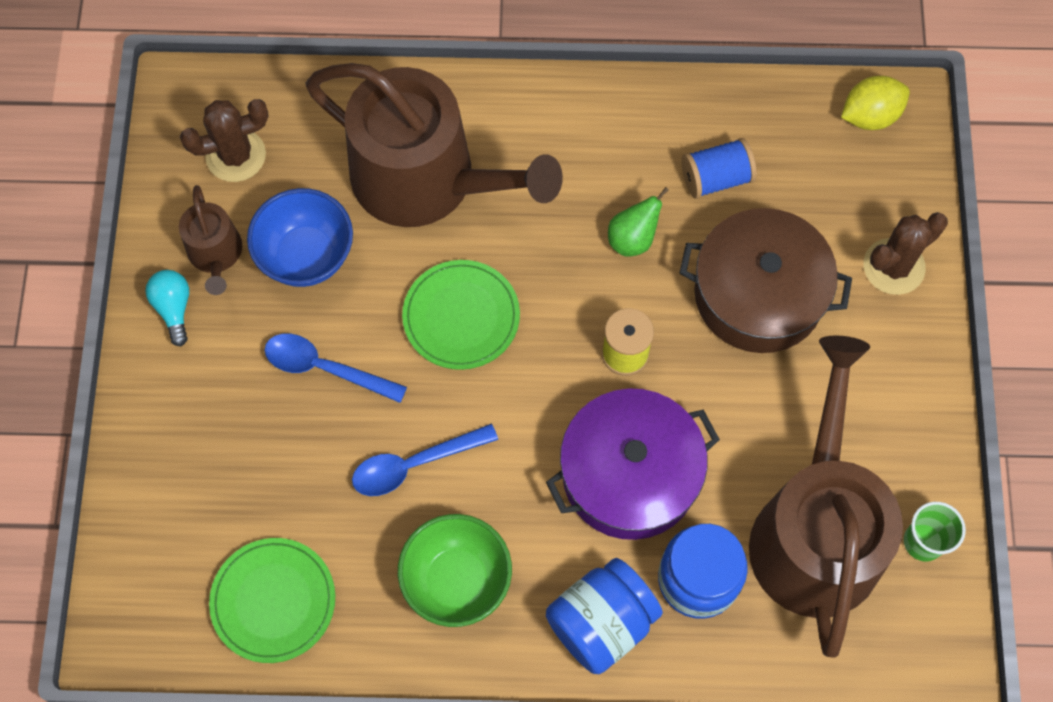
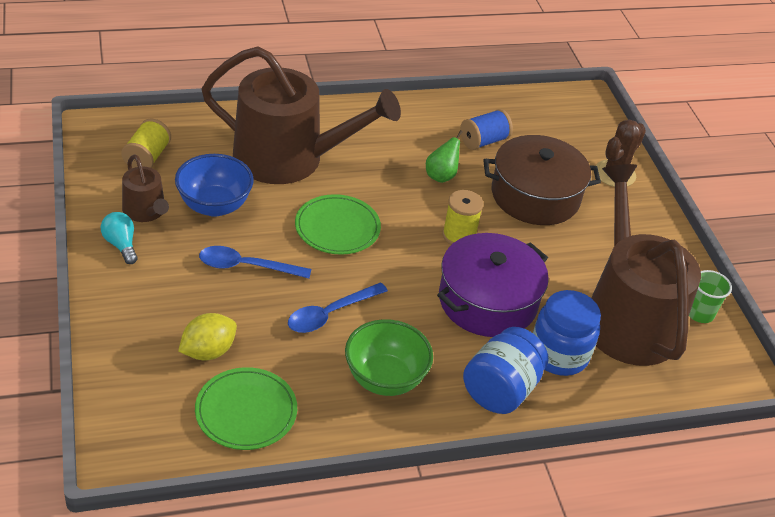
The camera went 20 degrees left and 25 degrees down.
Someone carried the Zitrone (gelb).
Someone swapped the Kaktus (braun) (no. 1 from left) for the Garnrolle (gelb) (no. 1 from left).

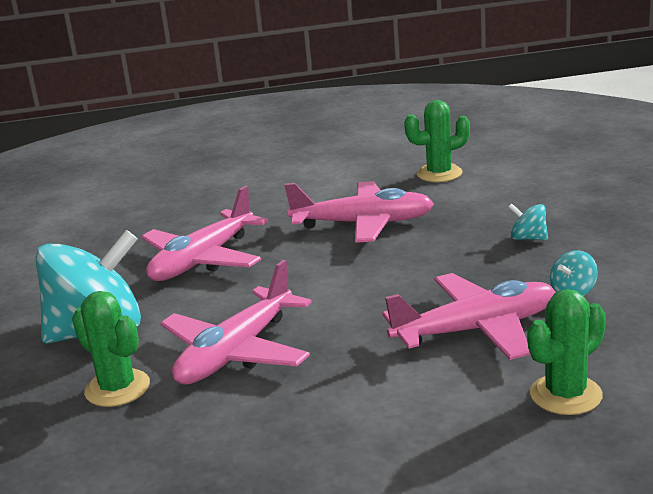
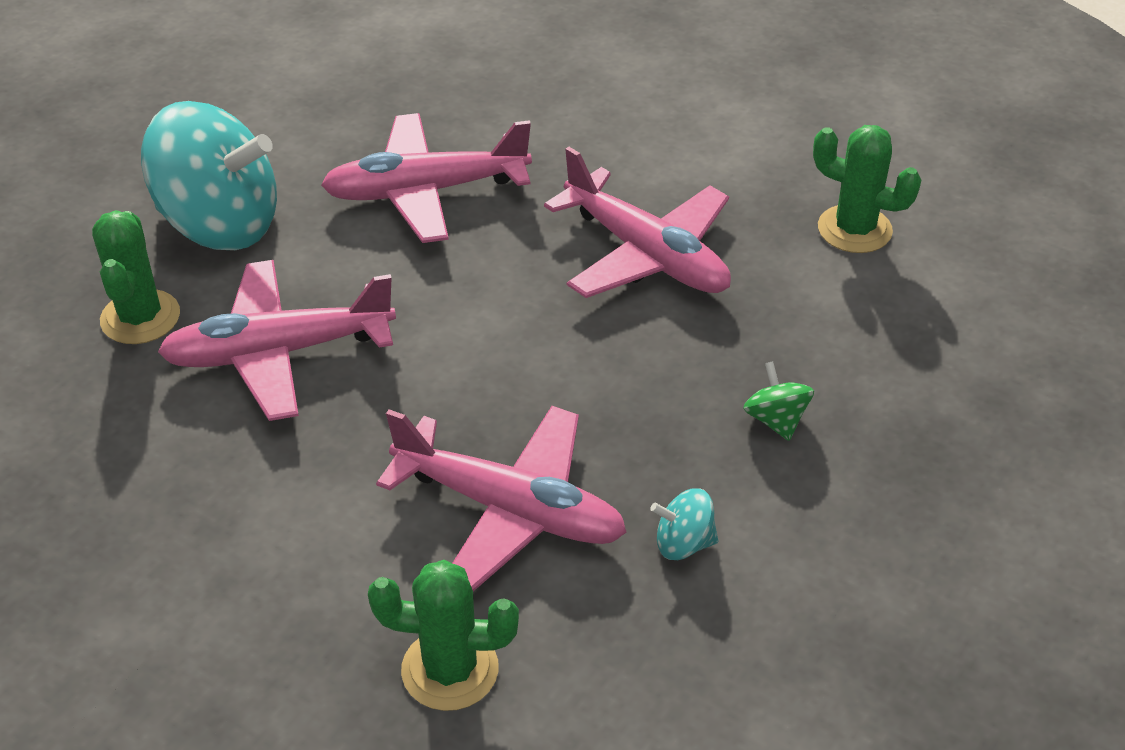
The camera went 40 degrees right and 20 degrees up.
Someone repainted the Kreisel (türkis) (no. 2 from left), which became the Kreisel (grün).

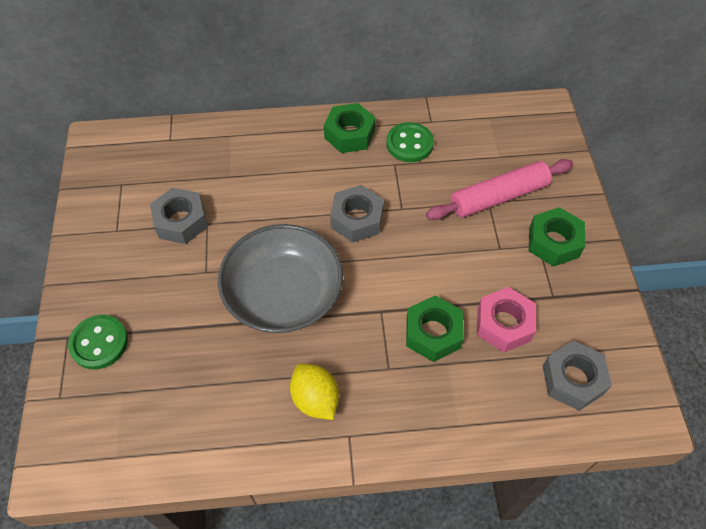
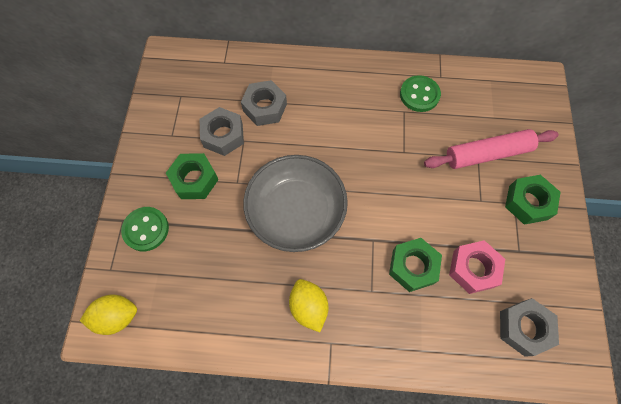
The camera went 10 degrees right and 10 degrees up.
Someone put down the Zitrone (gelb) (no. 1 from left).
Someone carried the Sechskantmutter (grün) (no. 1 from left).
Someone carried the Sechskantmutter (grau) (no. 2 from left).

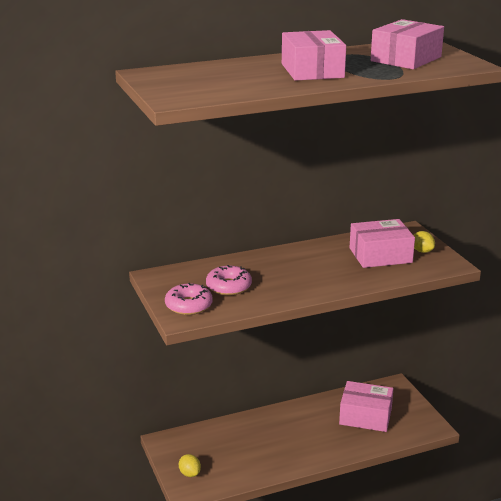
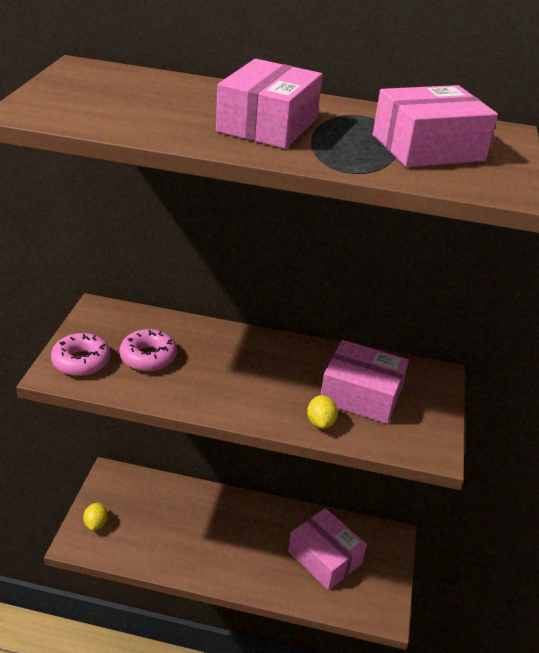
The camera went 30 degrees right and 10 degrees up.
Someone carried the Zitrone (gelb) (no. 2 from left).

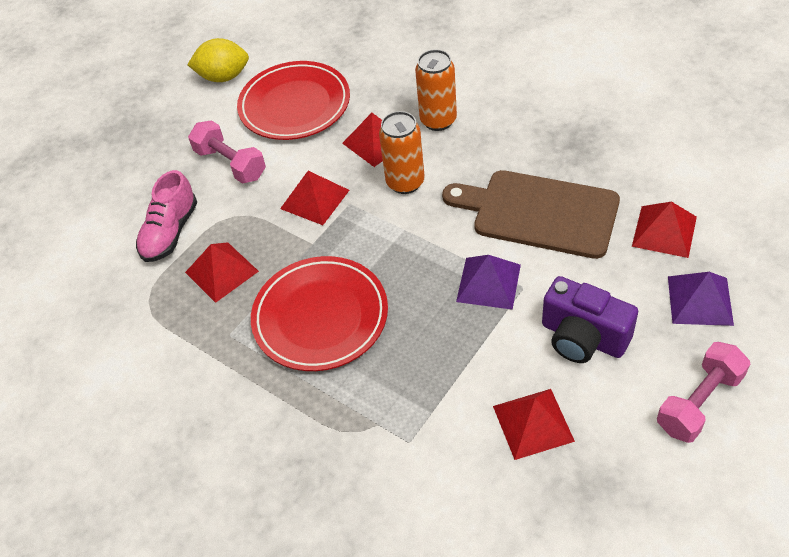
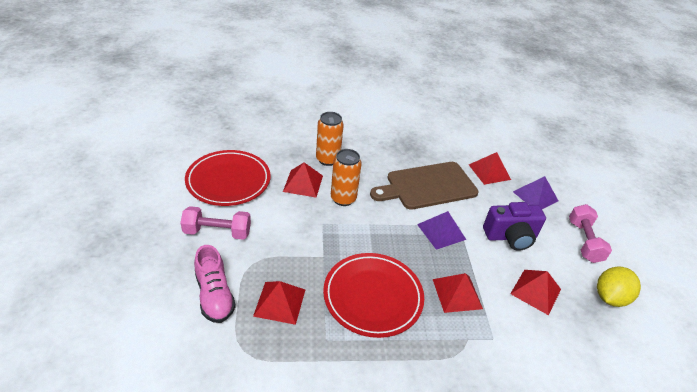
The camera went 50 degrees left and 10 degrees down.
Someone carried the Zitrone (gelb).
Someone carried the Pyramide (rot) (no. 2 from left in the first image).

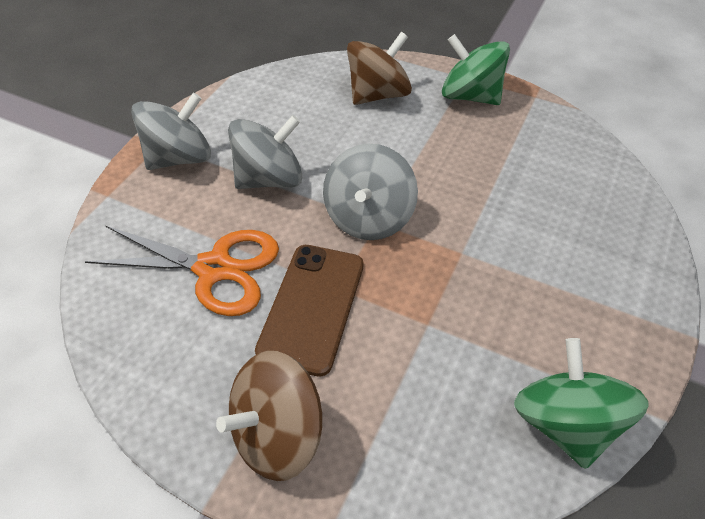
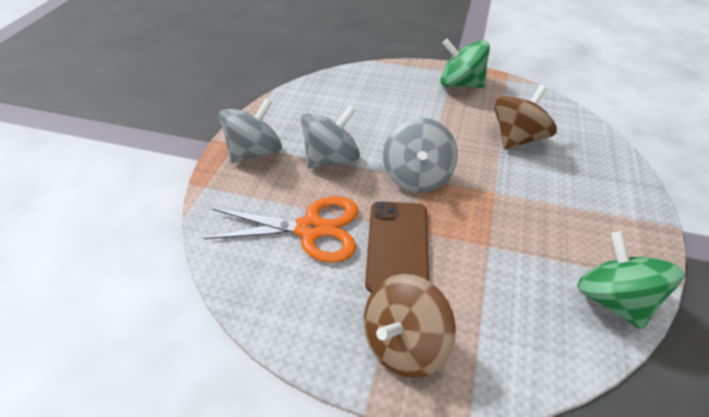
The camera went 10 degrees left and 5 degrees down.
Someone carried the Kreisel (braun) (no. 2 from left).

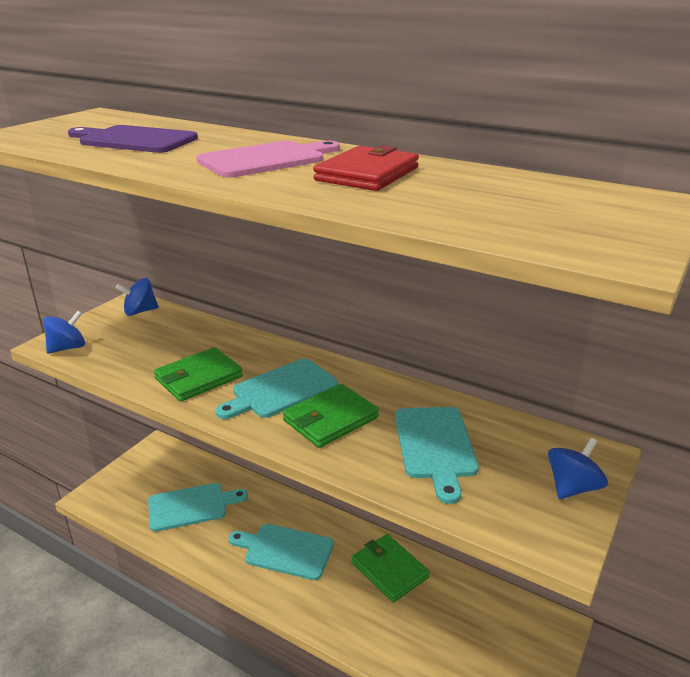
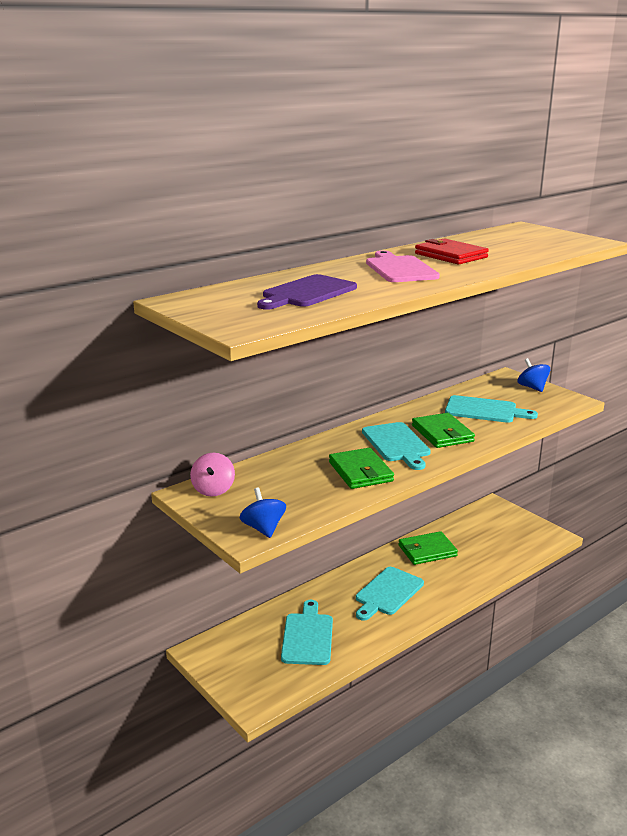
The camera went 70 degrees left and 5 degrees down.
Someone repainted the Kreisel (blau) (no. 2 from left), which became the Kreisel (rosa).

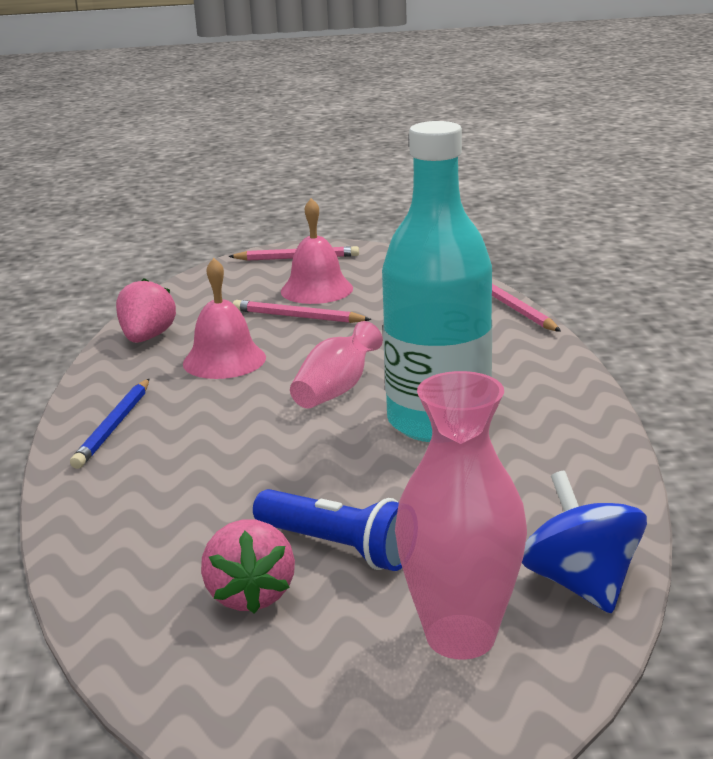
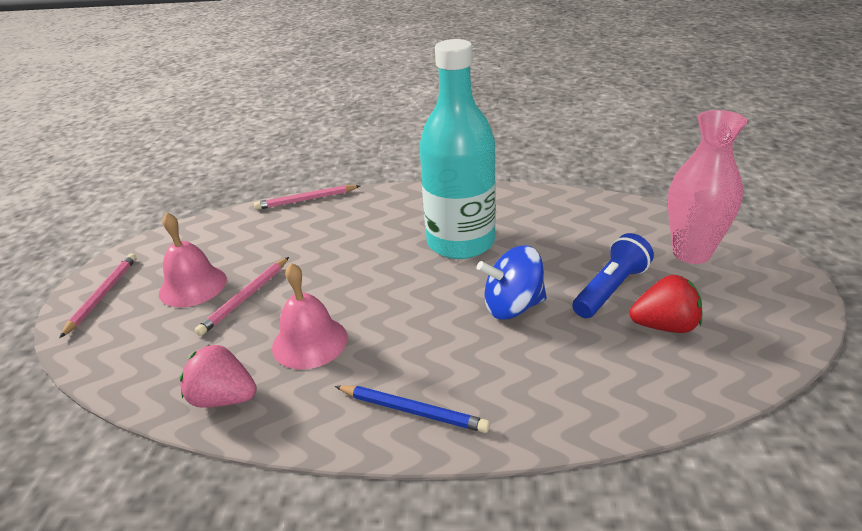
The camera went 80 degrees left and 10 degrees up.
Someone took away the Vase (rosa) (no. 1 from left).
Someone carried the Kreisel (blau).
Someone repainted the Erdbeere (rosa) (no. 2 from left), which became the Erdbeere (rot).

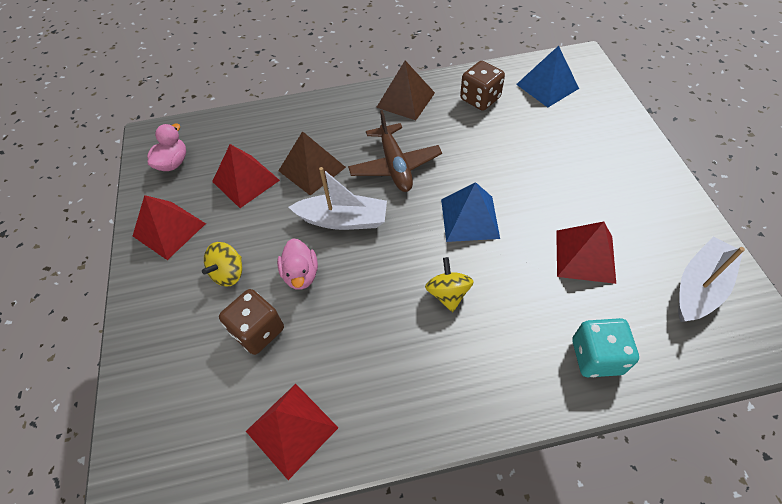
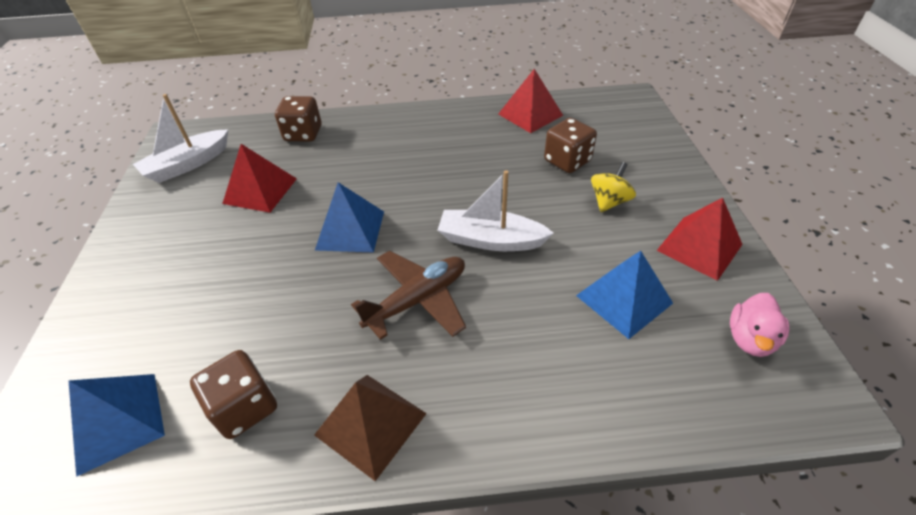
The camera went 175 degrees left and 10 degrees down.
Someone took away the Ente (rosa) (no. 2 from left).
Someone took away the Pyramide (braun) (no. 1 from left).
Someone took away the Kreisel (gelb) (no. 2 from left).
Someone repainted the Pyramide (rot) (no. 2 from left), which became the Pyramide (blau) (no. 3 from left).
Someone repainted the Spielwürfel (türkis), which became the Spielwürfel (braun) (no. 2 from left).
Someone rotated the Flugzeug (braun) by 60 degrees clockwise.

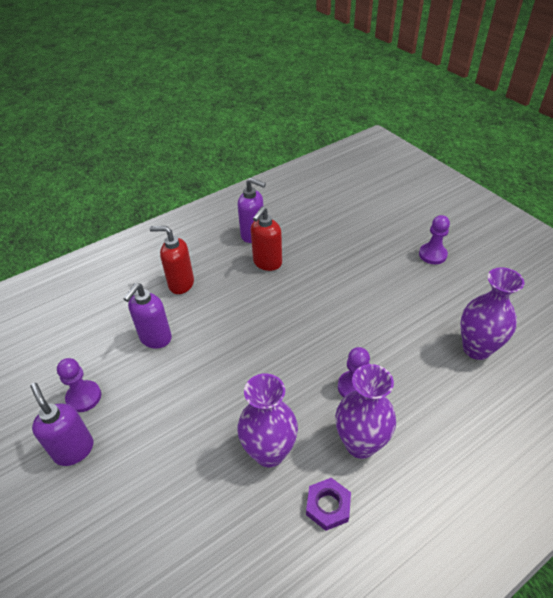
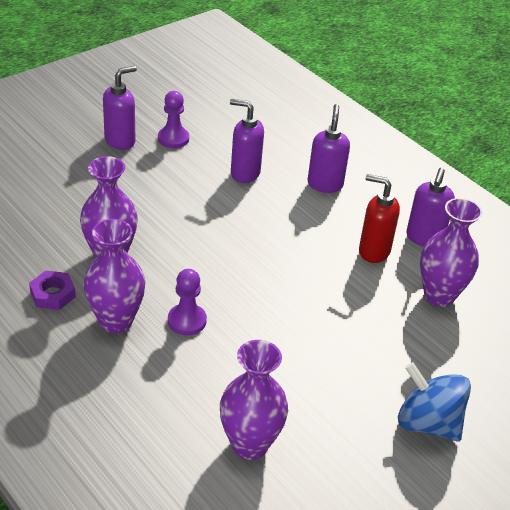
The camera went 80 degrees right and 5 degrees down.
Someone put down the Vase (lila) (no. 4 from left).
Someone swapped the Bauer (lila) (no. 3 from left) for the Kreisel (blau).
Someone repainted the Seifenspender (rot) (no. 1 from left), which became the Seifenspender (lila) (no. 3 from left).

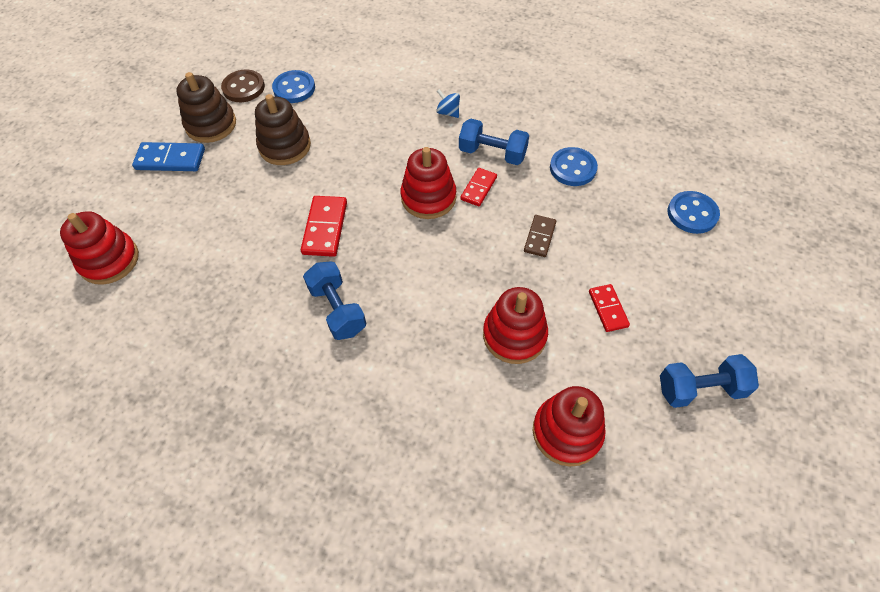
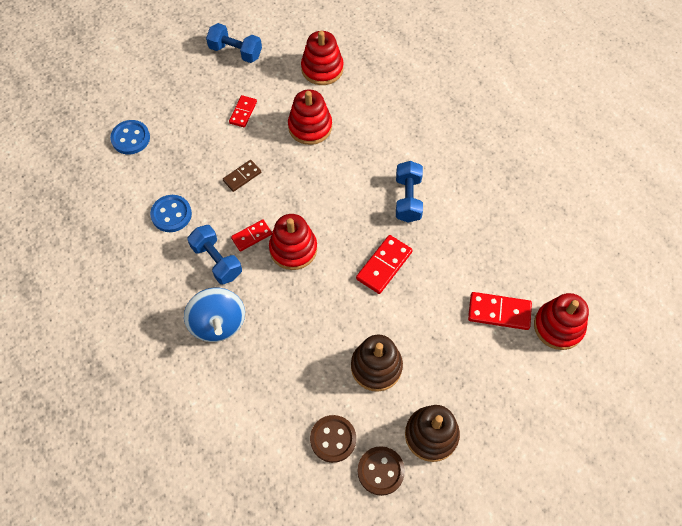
The camera went 150 degrees left and 5 degrees up.
Someone took away the Dominostein (blau).
Someone put down the Dominostein (rot) (no. 4 from left).
Someone repainted the Knopf (blau) (no. 1 from left), which became the Knopf (braun) (no. 1 from left).
Someone scaled the Kreisel (blau) by 2.11.

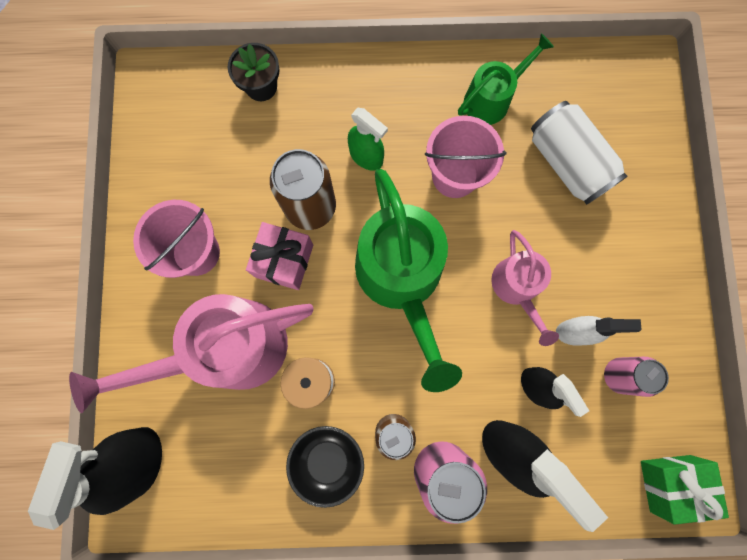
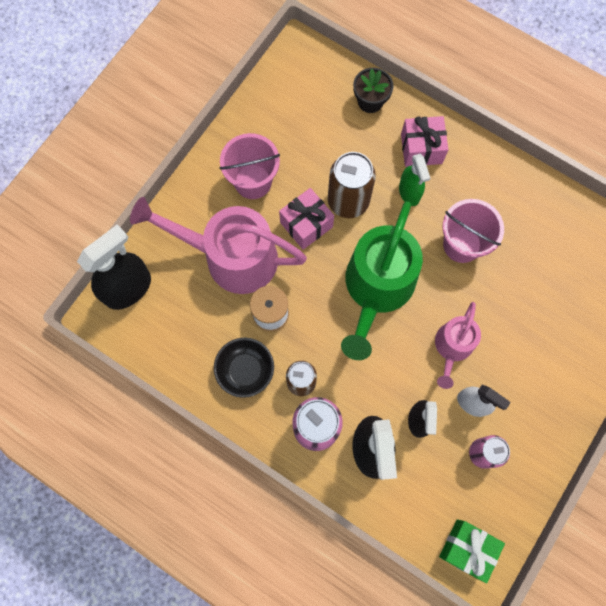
The camera went 35 degrees right and 5 degrees down.
Someone took away the Gießkanne (grün) (no. 2 from left).
Someone took away the Dose (weiß).
Someone put down the Geschenk (rosa) (no. 2 from left).

